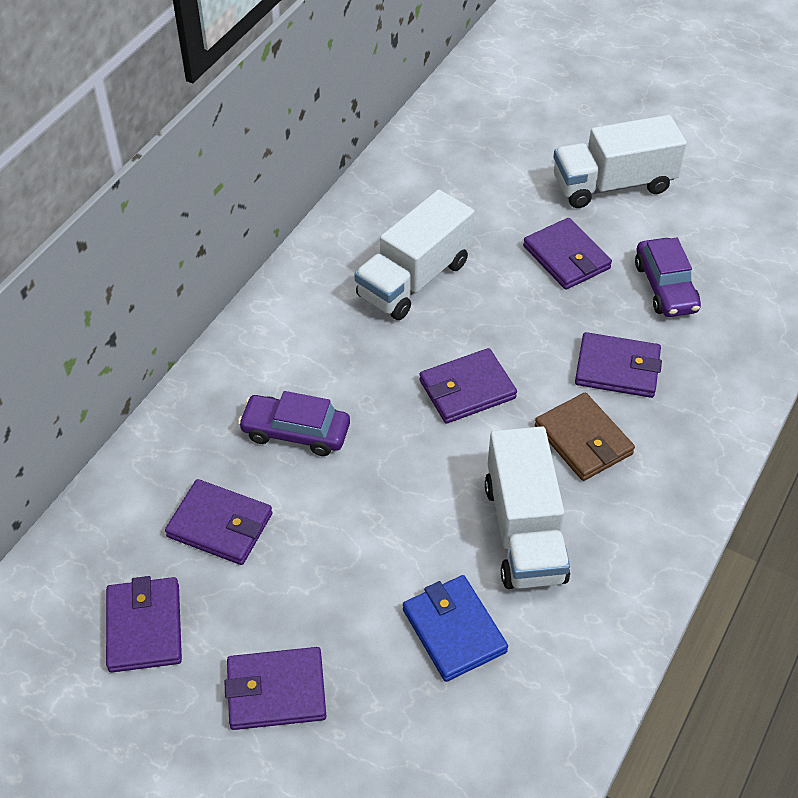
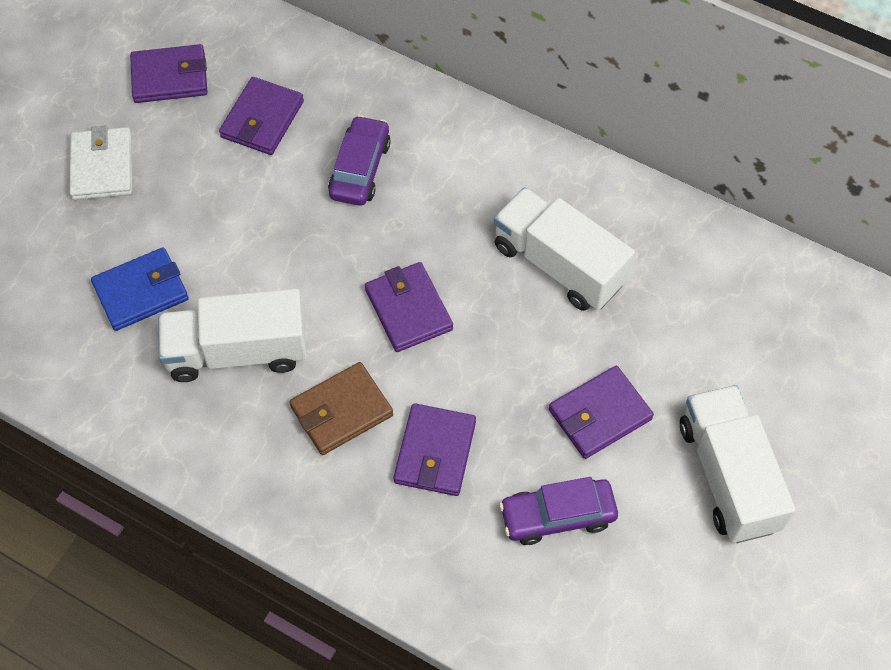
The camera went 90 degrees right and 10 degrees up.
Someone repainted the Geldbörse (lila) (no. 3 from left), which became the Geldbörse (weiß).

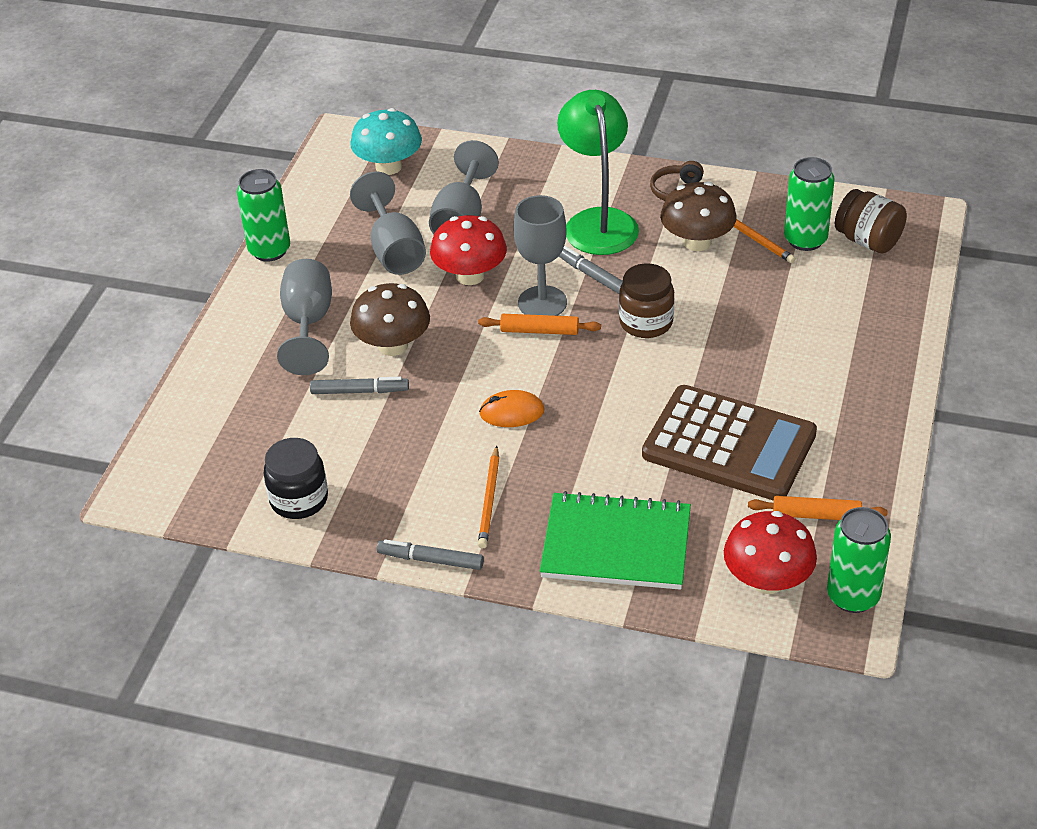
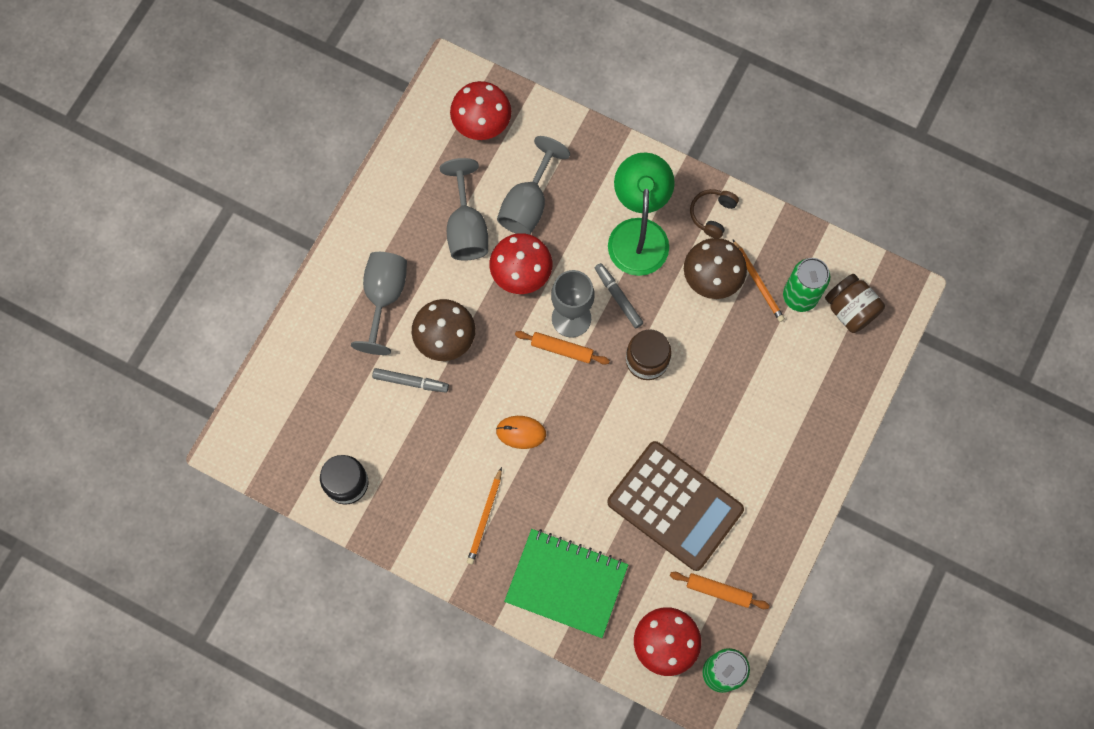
The camera went 10 degrees right and 30 degrees up.
Someone took away the Dose (grün) (no. 1 from left).
Someone took away the Filzstift (grau) (no. 2 from left).
Someone repainted the Pilz (türkis), which became the Pilz (rot) (no. 1 from left).

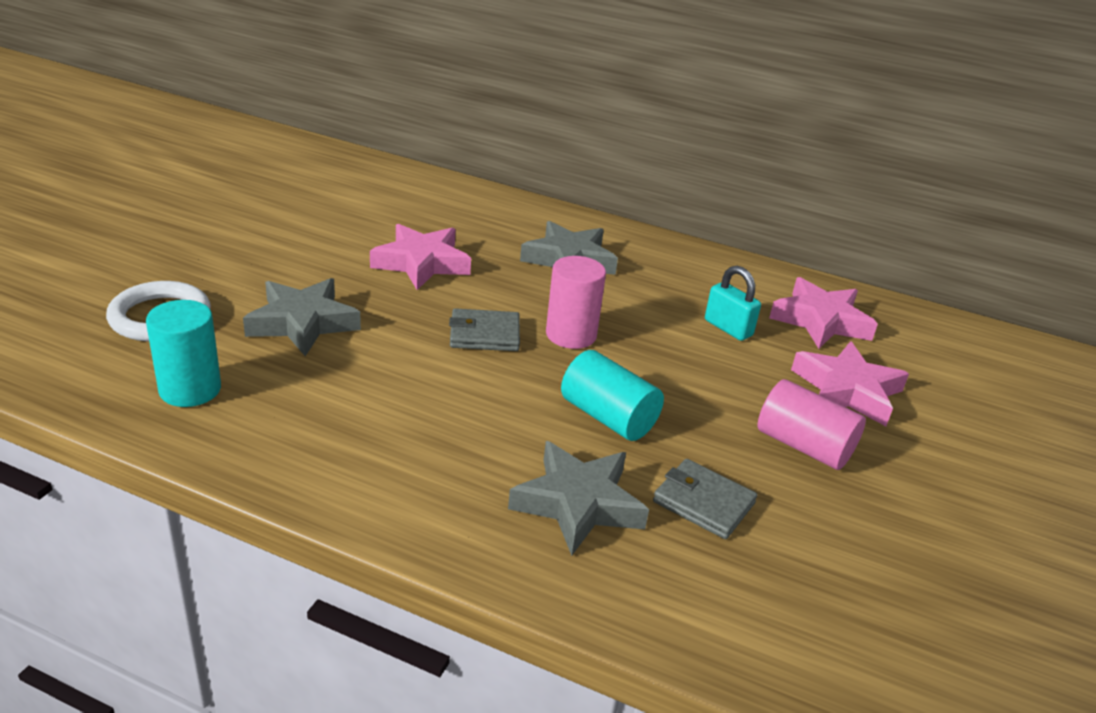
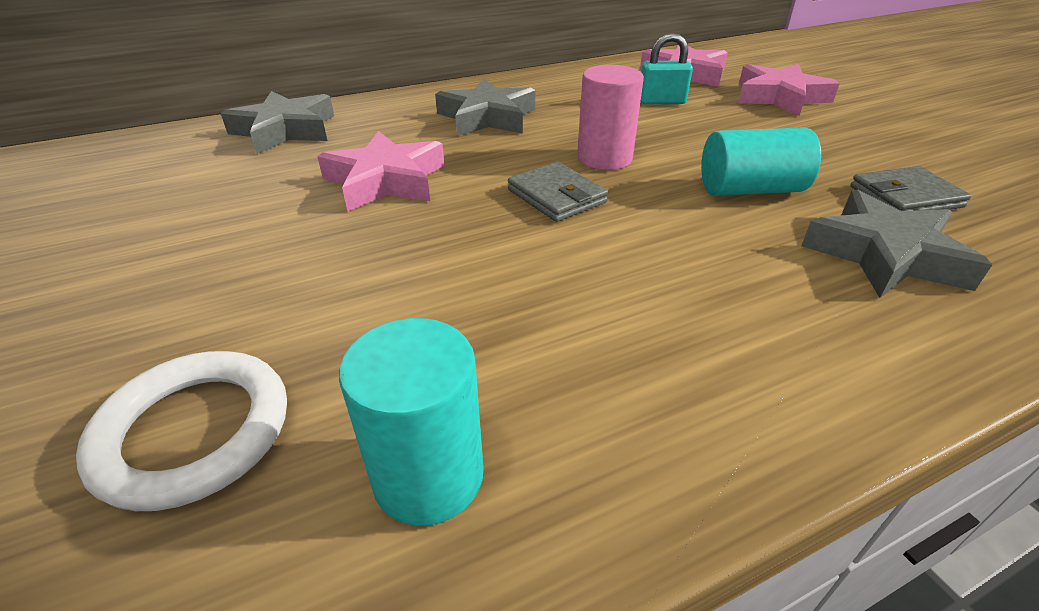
The camera went 45 degrees left and 5 degrees up.
Someone took away the Vollzylinder (rosa) (no. 2 from left).
Someone carried the Stern (grau) (no. 1 from left).
Someone rotated the Geldbörse (grau) (no. 1 from left) by 75 degrees counterclockwise.

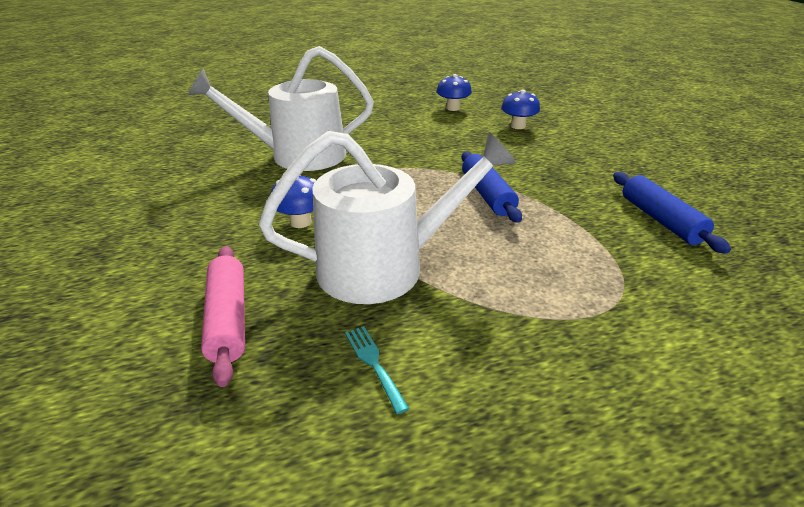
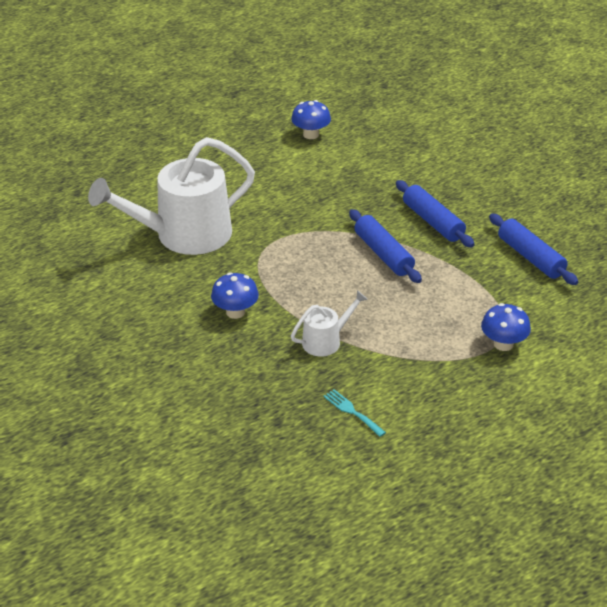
The camera went 15 degrees left and 5 degrees up.
Someone took away the Nudelholz (rosa).
Someone put down the Nudelholz (blau) (no. 2 from left).
Someone carried the Pilz (blau) (no. 3 from left).
Someone scaled the Gießkanne (weiß) (no. 2 from left) by 0.46.

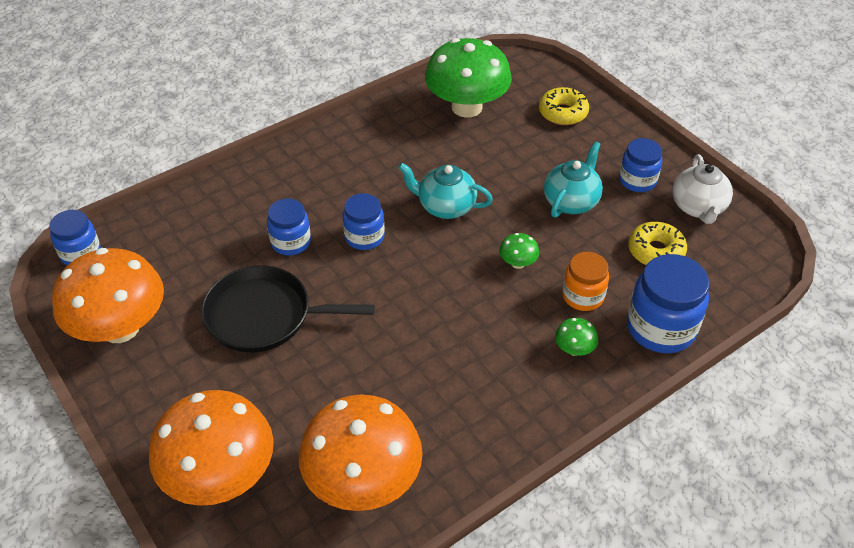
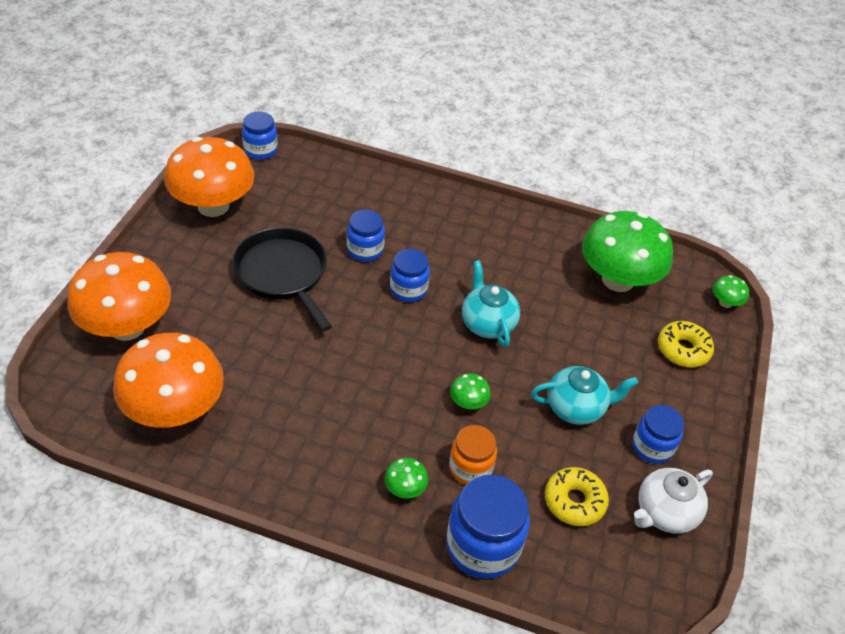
The camera went 50 degrees right and 0 degrees up.
Someone put down the Pilz (grün) (no. 4 from left).

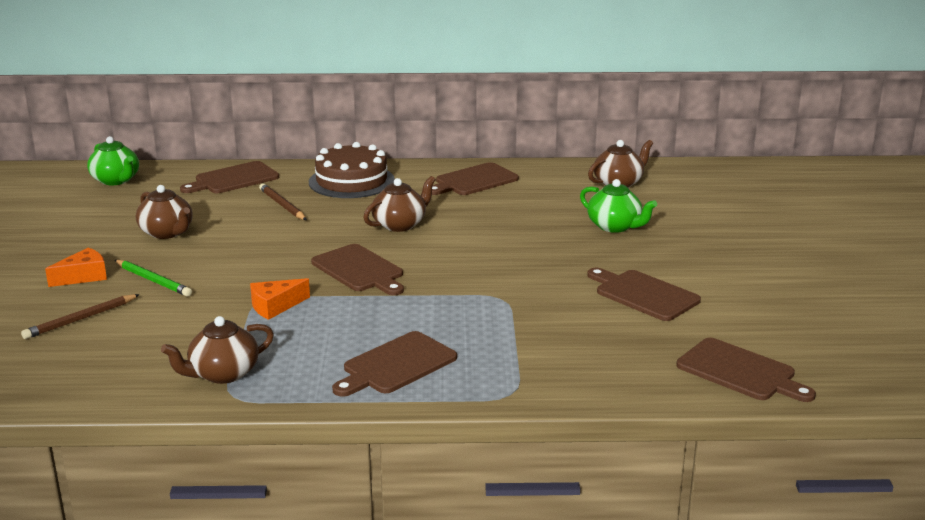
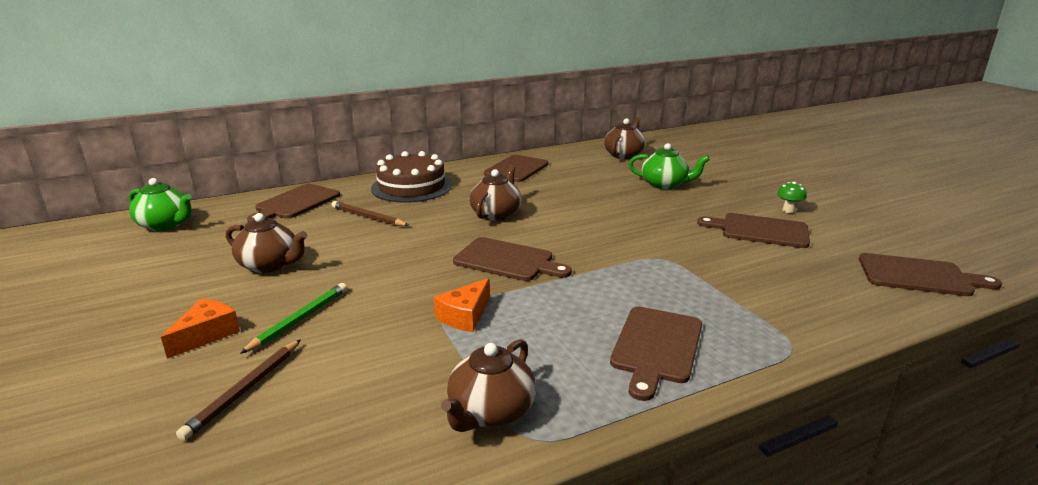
The camera went 25 degrees left and 0 degrees up.
Someone put down the Pilz (grün).
Someone rotated the Bleistift (grün) by 75 degrees counterclockwise.

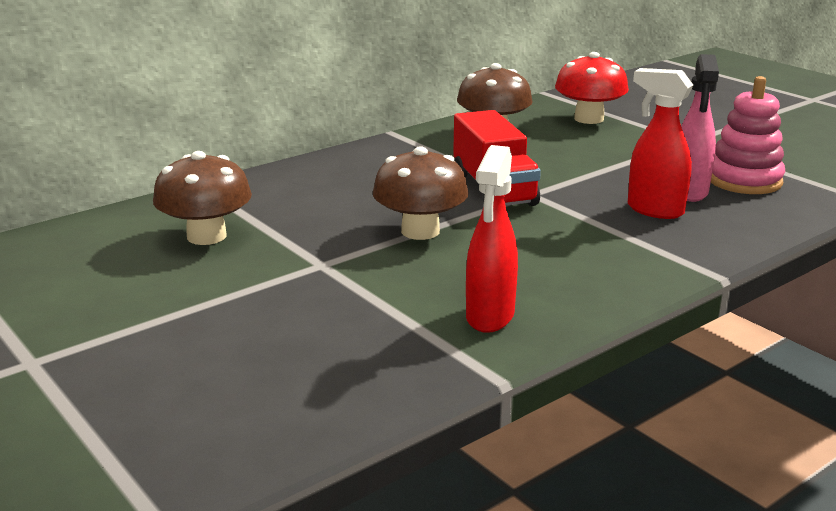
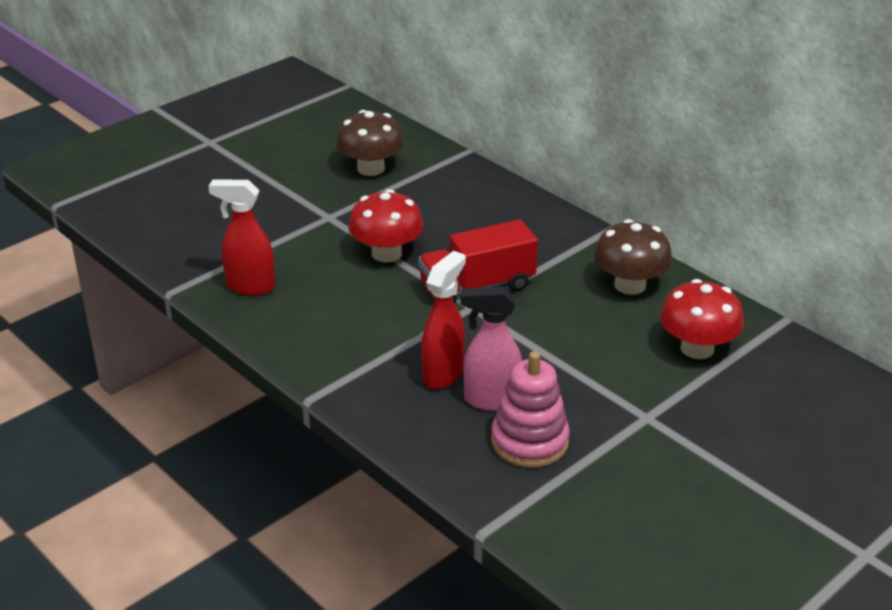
The camera went 85 degrees right and 10 degrees up.
Someone repainted the Pilz (braun) (no. 2 from left), which became the Pilz (rot) (no. 1 from left).

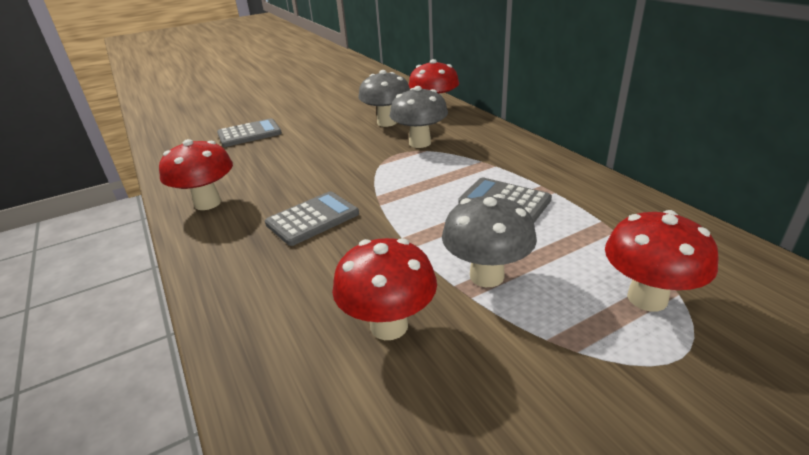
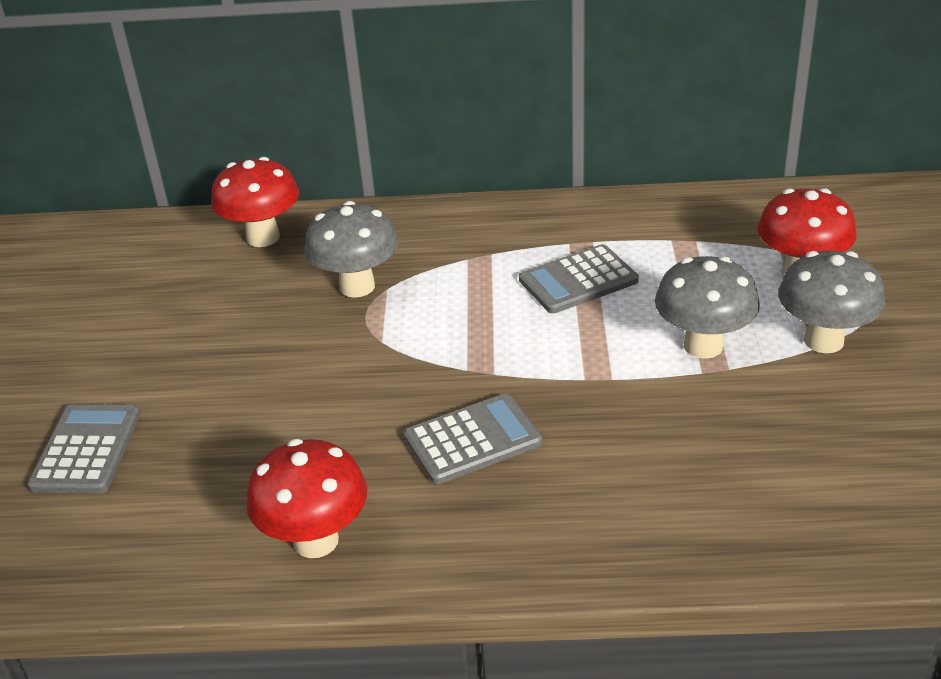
The camera went 60 degrees left and 5 degrees up.
Someone took away the Pilz (rot) (no. 2 from left).
Someone carried the Pilz (grau) (no. 1 from left in the first image).
Someone rotated the Taschenrechner (grau) (no. 2 from left) by 75 degrees clockwise.

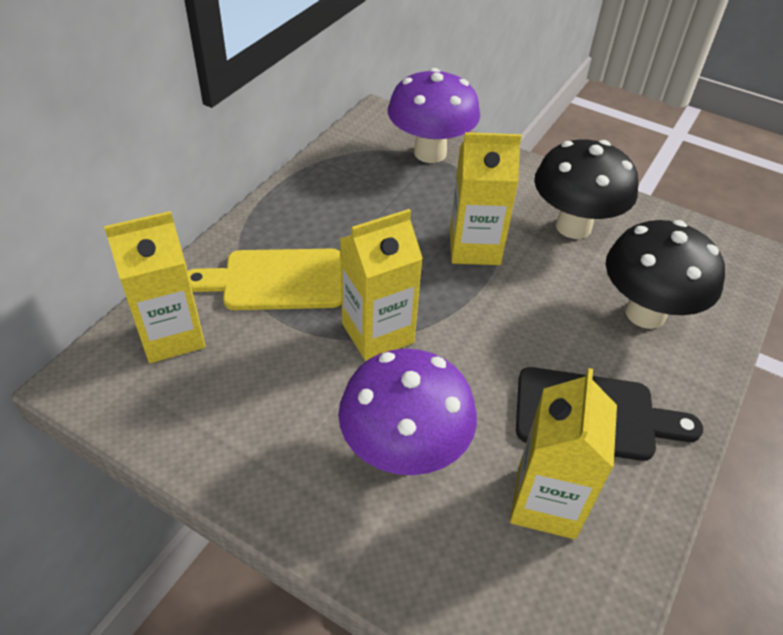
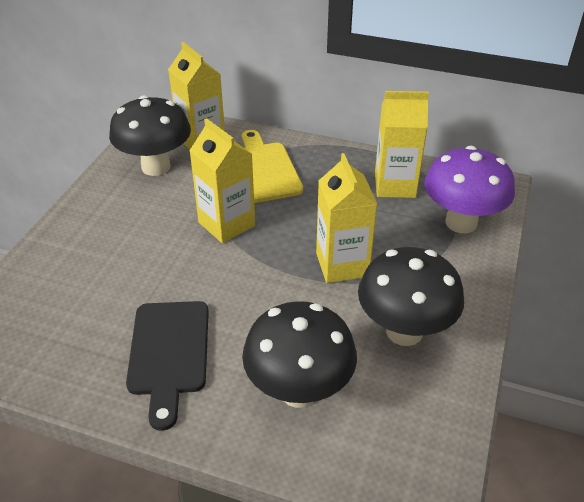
The camera went 80 degrees right and 5 degrees down.
Someone took away the Pilz (lila) (no. 1 from left).
Someone put down the Pilz (schwarz) (no. 1 from left).
Someone carried the Getränkekarton (gelb) (no. 4 from left).

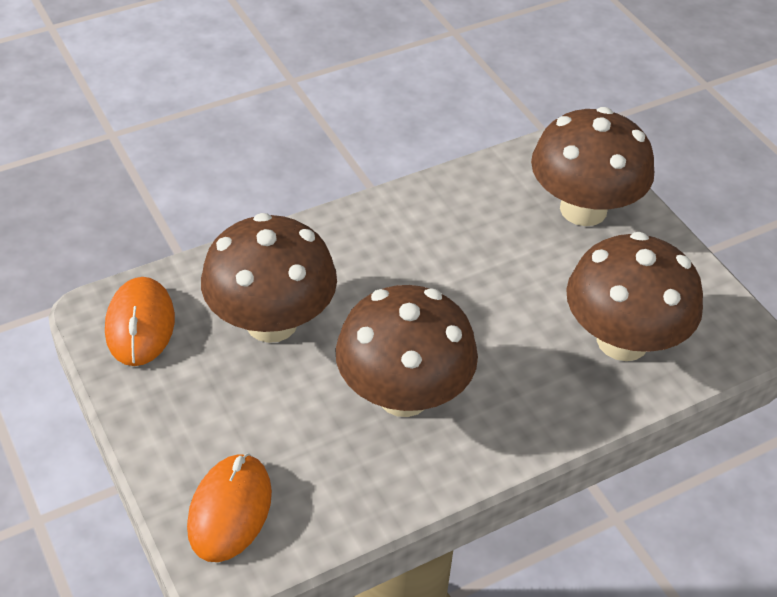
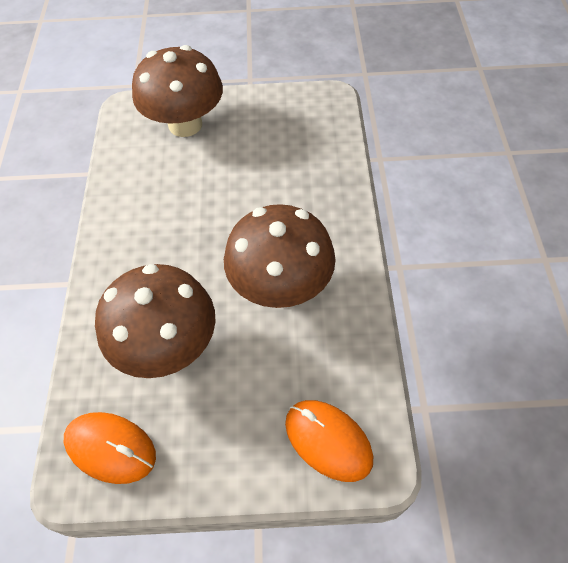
The camera went 60 degrees left and 10 degrees up.
Someone took away the Pilz (braun) (no. 4 from left).

